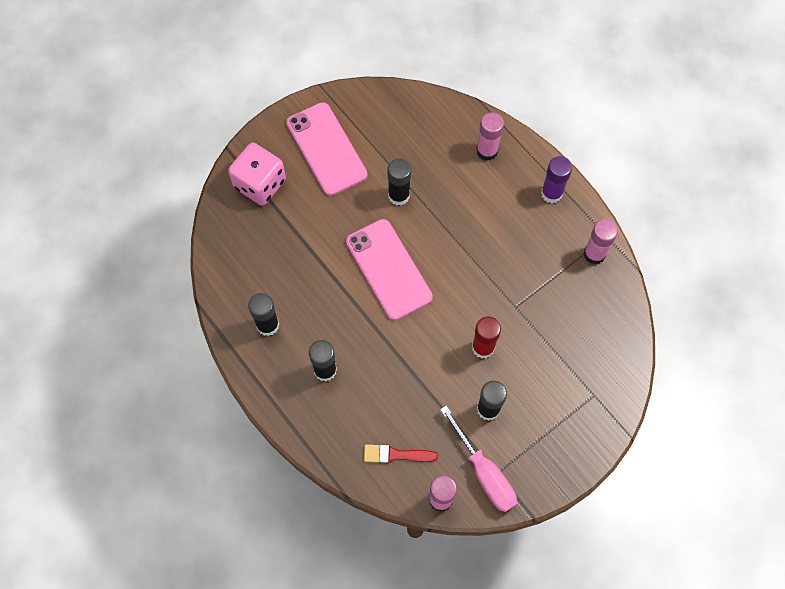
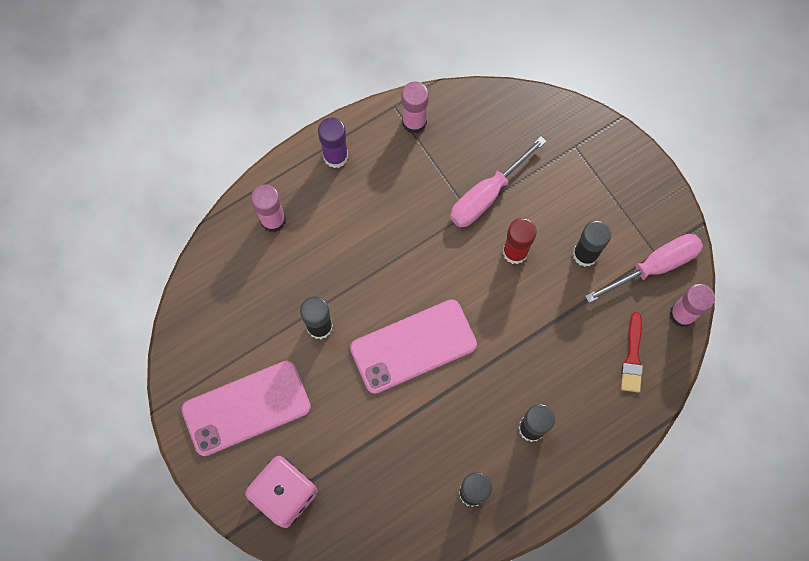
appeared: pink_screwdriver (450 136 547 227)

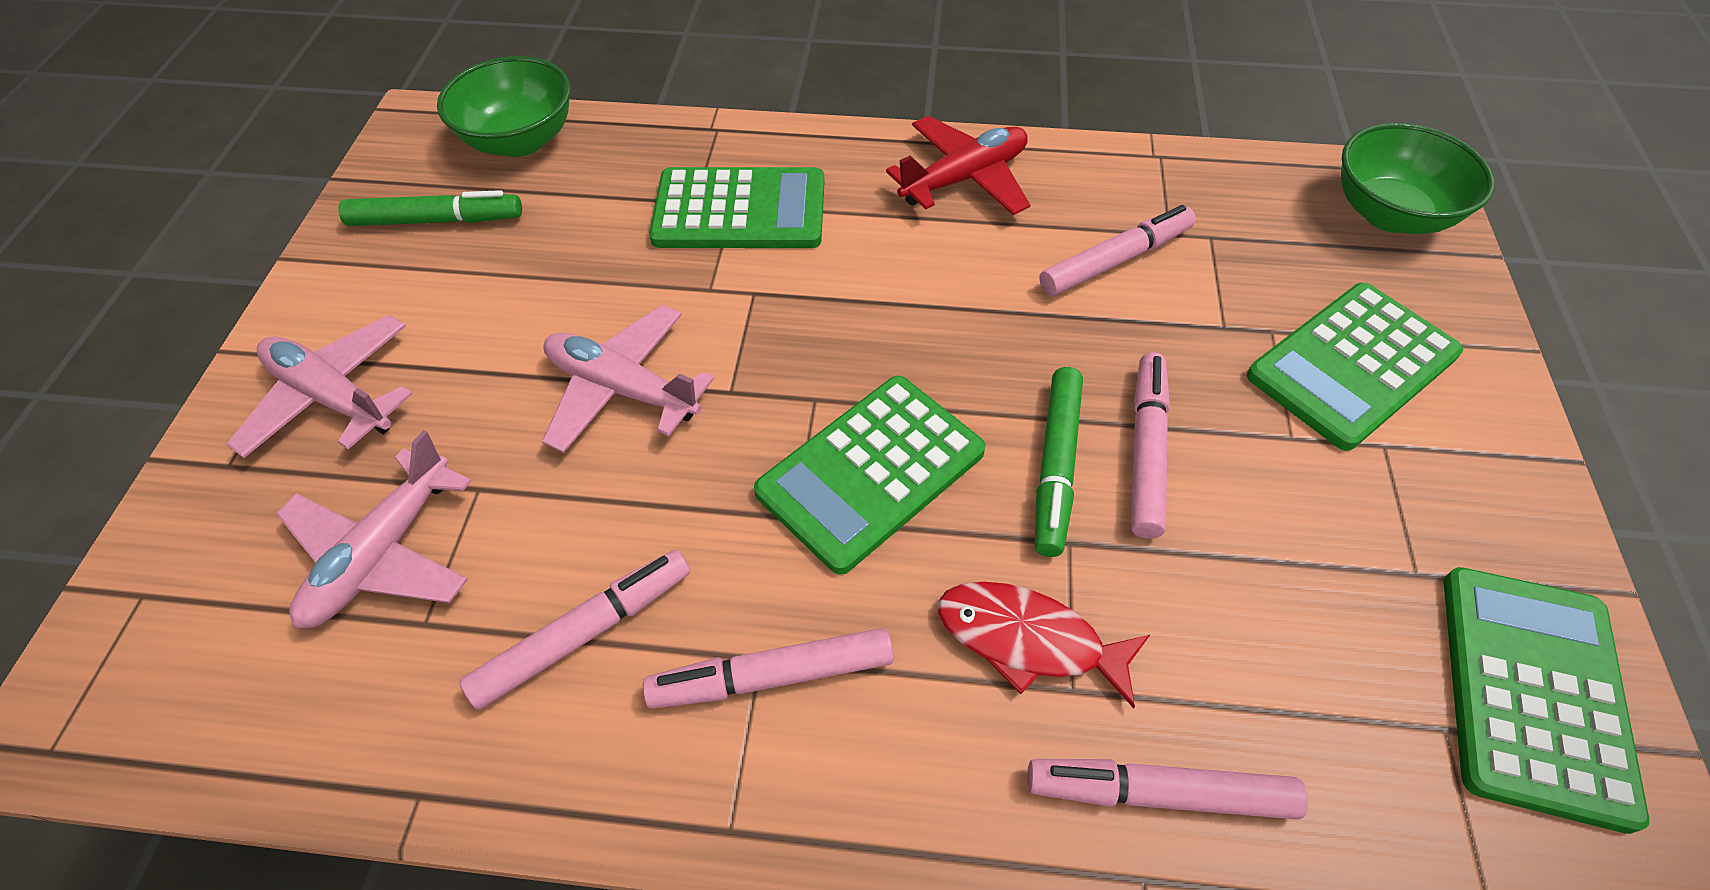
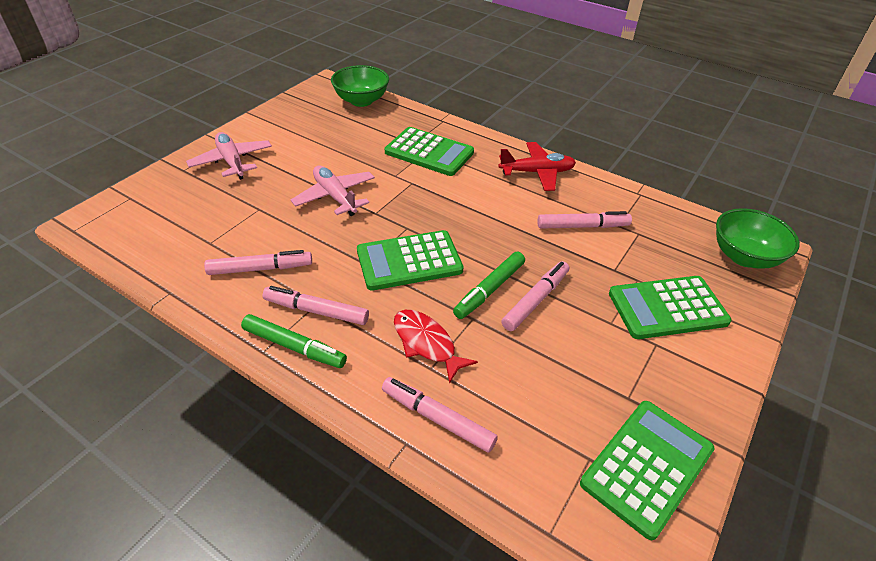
missing: pink_plane (277 430 472 628)
relocated: green_marker (338 190 522 226) to (241 314 347 368)

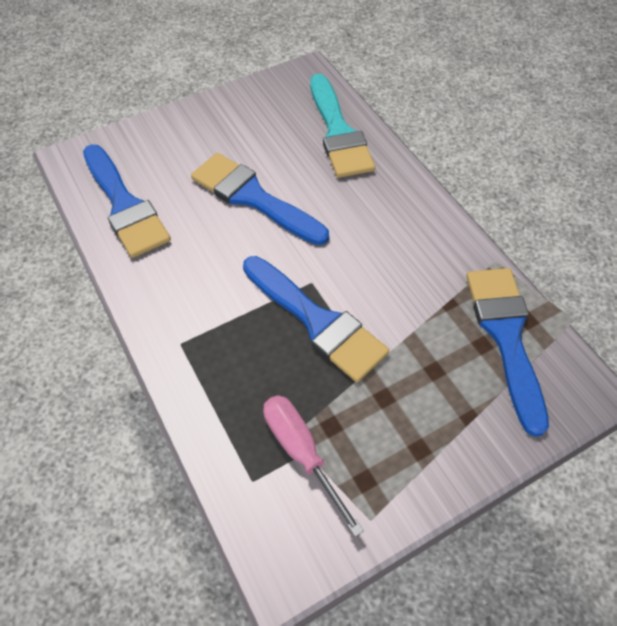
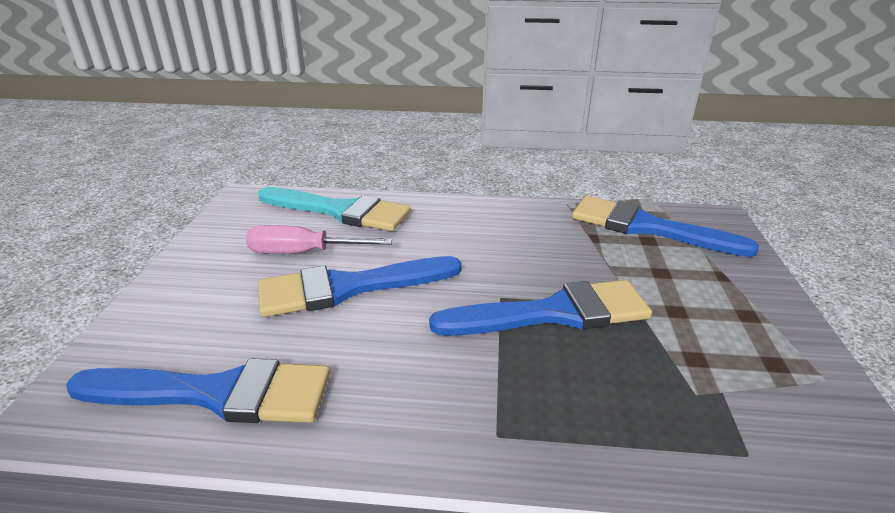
relocated: pink_screwdriver (263 395 364 537) to (246 225 392 254)

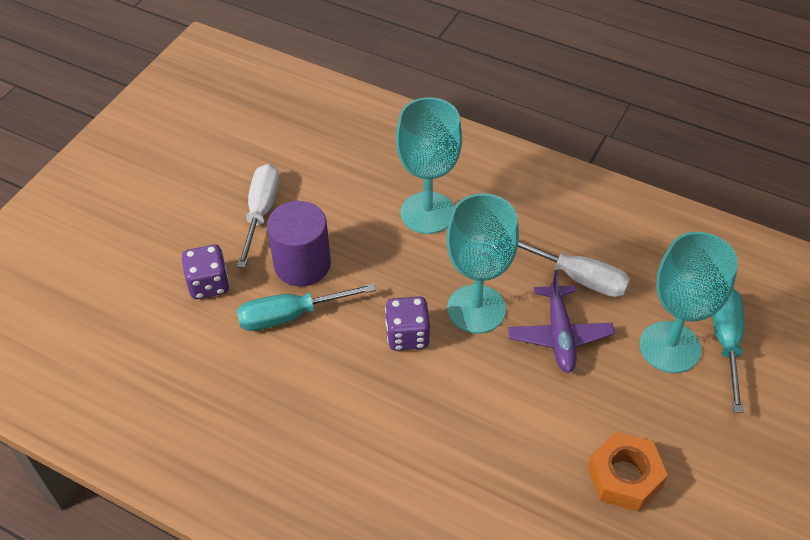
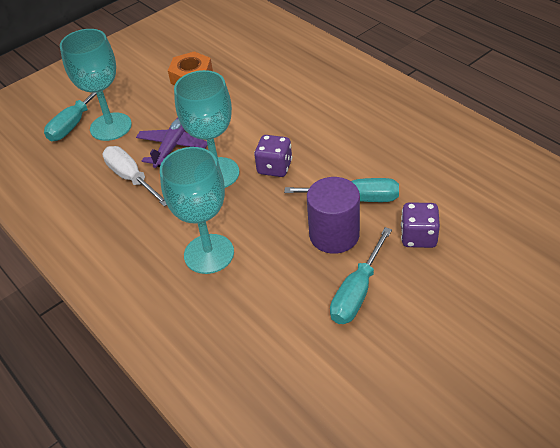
colour: white_screwdriver (237 164 280 268) to turquoise_screwdriver (330 227 392 324)

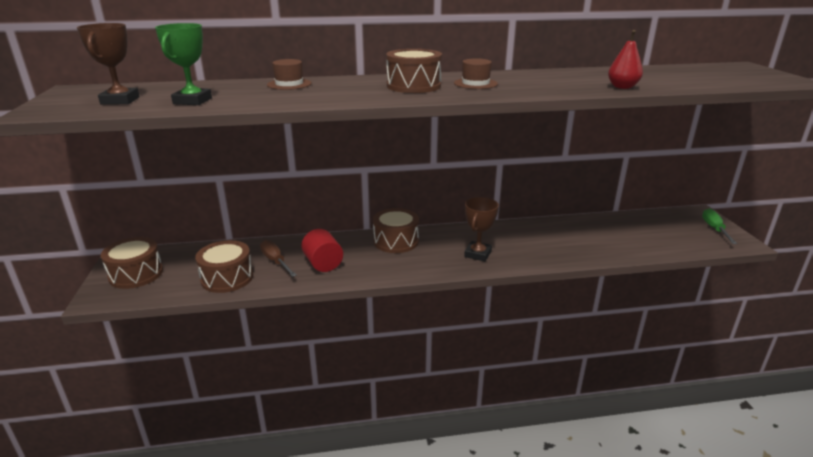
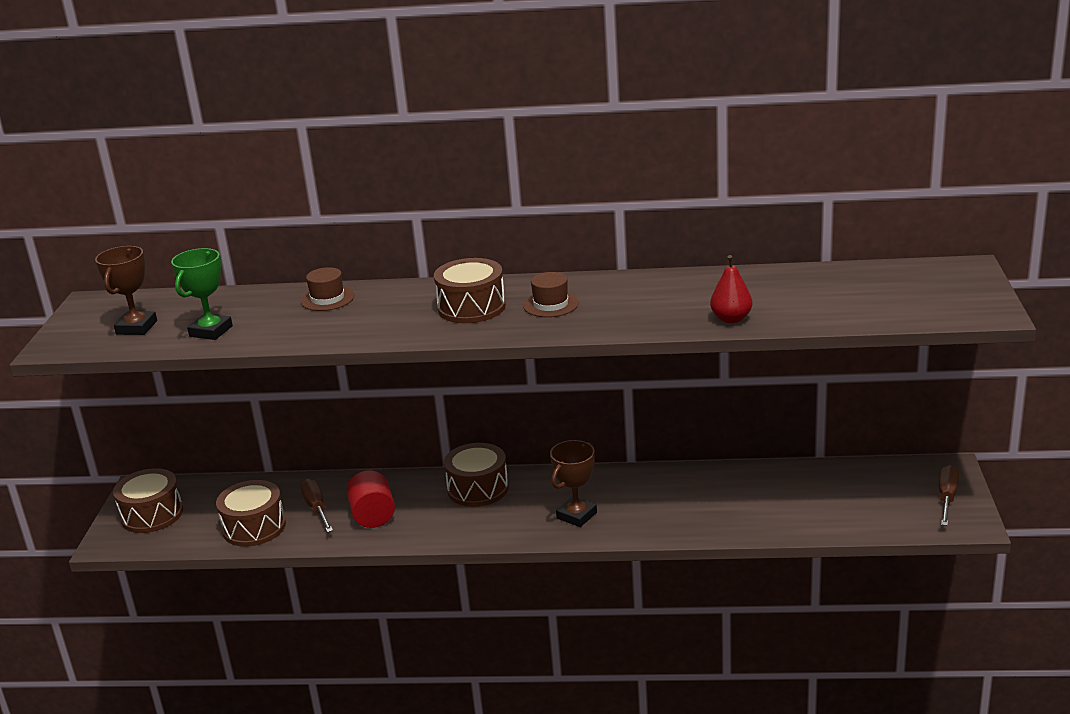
colour: green_screwdriver (702 208 737 244) to brown_screwdriver (939 465 959 526)

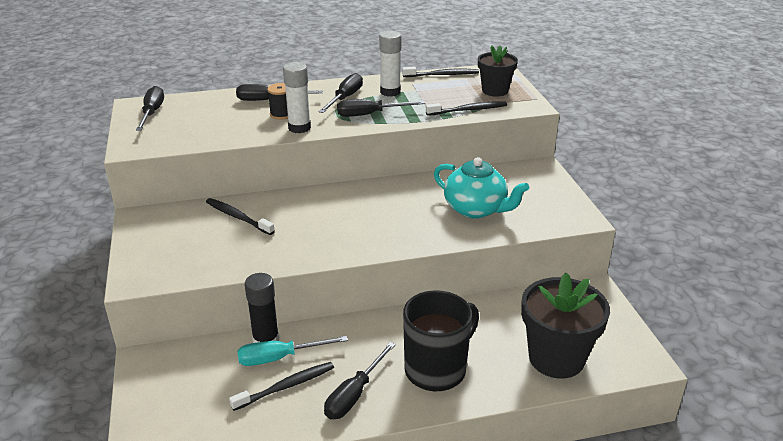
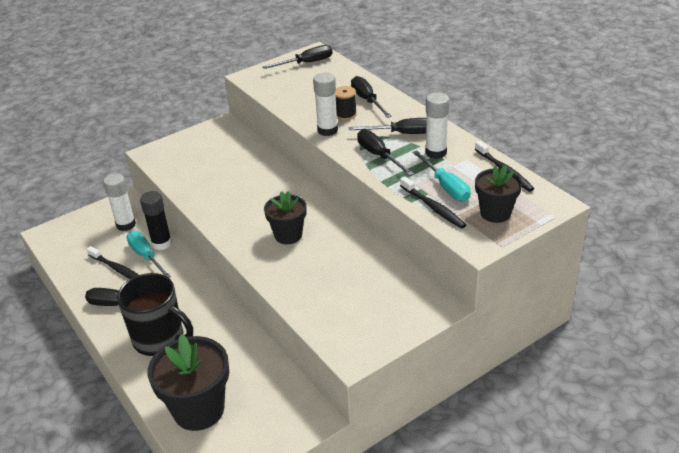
missing: black_toothbrush (206 198 275 235); turquoise_teapot (434 157 529 219)
appeared: white_glue_stick (103 173 136 231); black_flower_pot (264 191 307 244); turquoise_screwdriver (412 150 471 201)

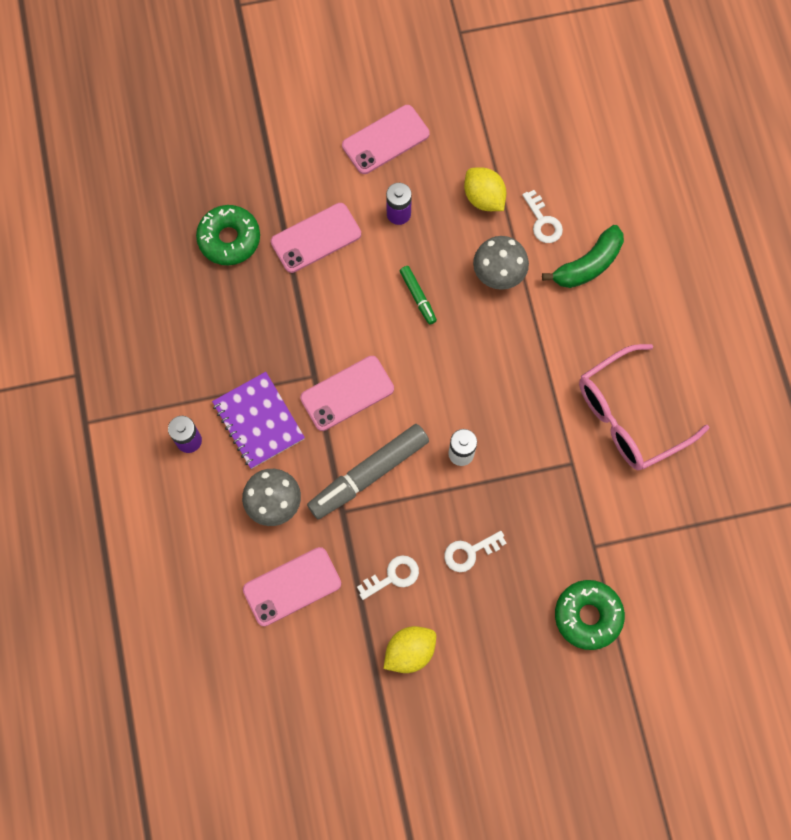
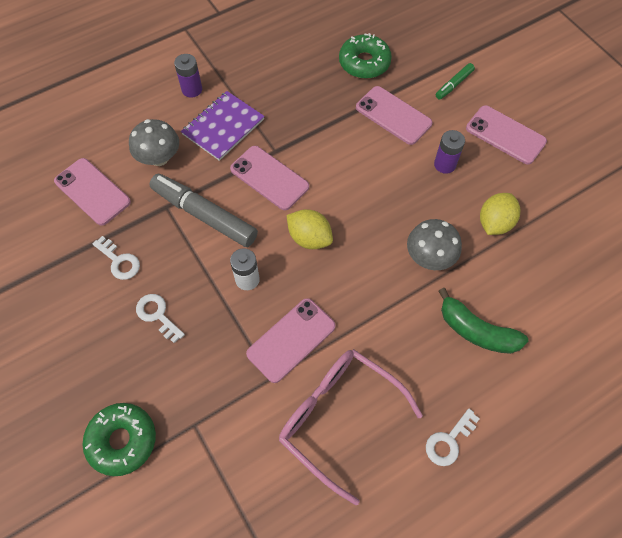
appeared: pink_phone (246 298 336 383)
relocated: yellow_lemon (384 626 436 673) to (287 209 333 249); green_marker (400 266 437 325) to (436 63 475 100); white_key (522 190 563 243) to (426 409 480 466)

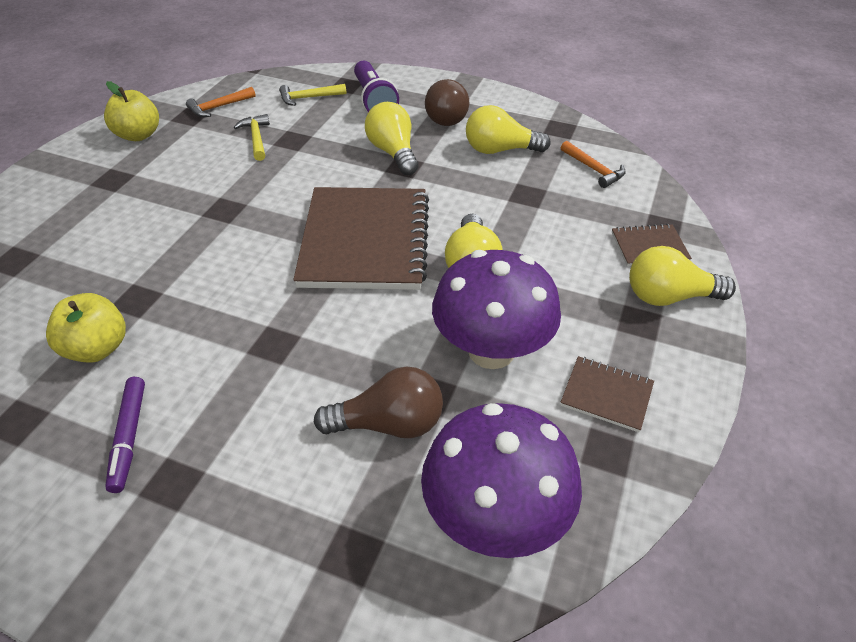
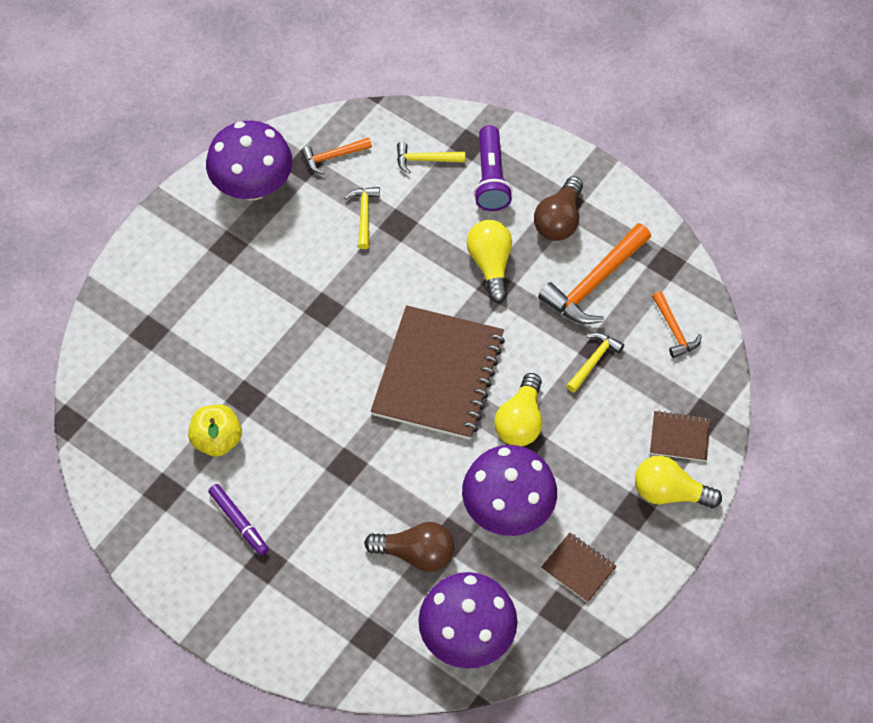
appeared: yellow_hammer (566 332 624 393)
exchanged: yellow_apple (104 81 159 141) to purple_mushroom (206 121 293 200); yellow_light_bulb (466 105 551 154) to orange_hammer (538 223 651 324)
spun: purple_marker (105 377 145 493) = (208 484 269 556) 45 degrees counterclockwise

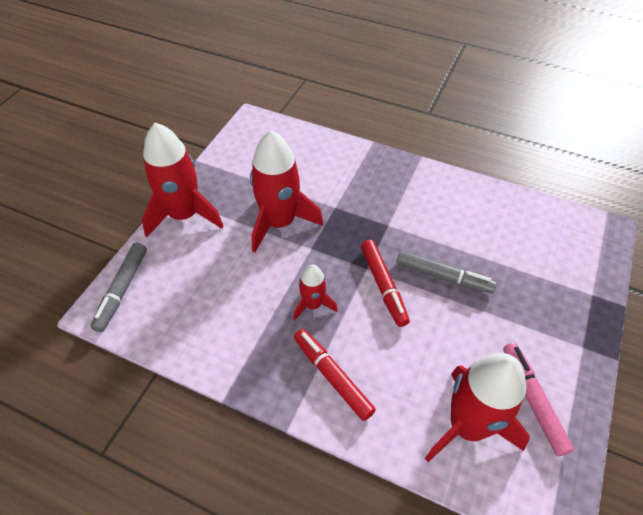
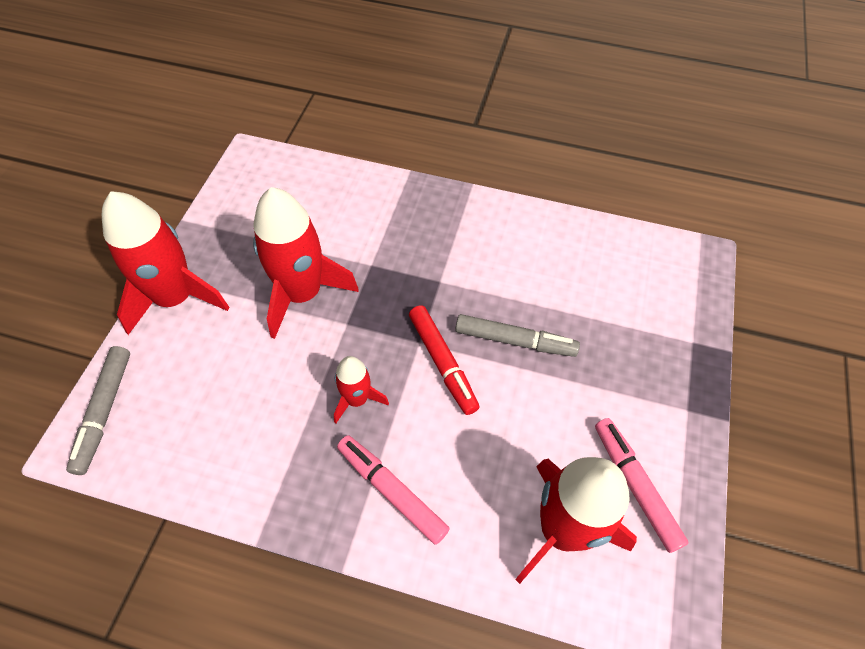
colour: red_marker (294 329 376 421) to pink_marker (337 435 450 545)

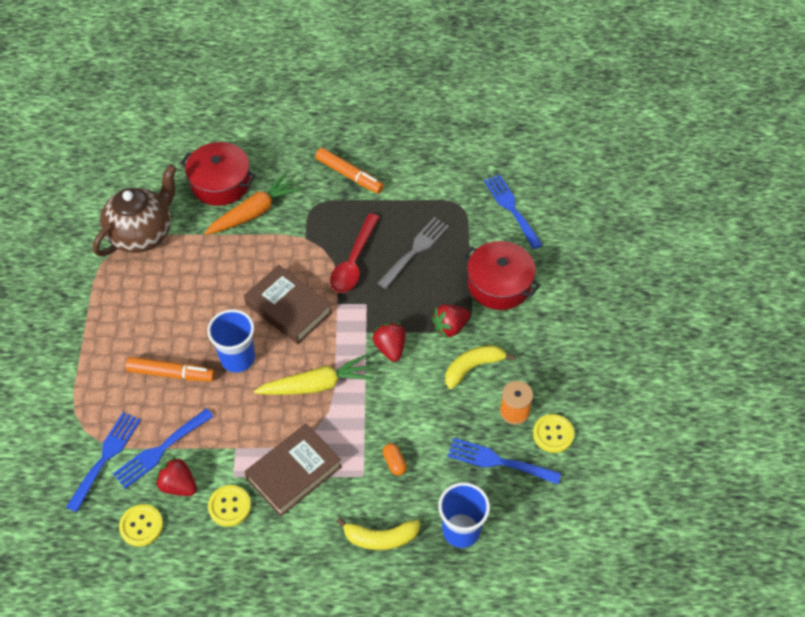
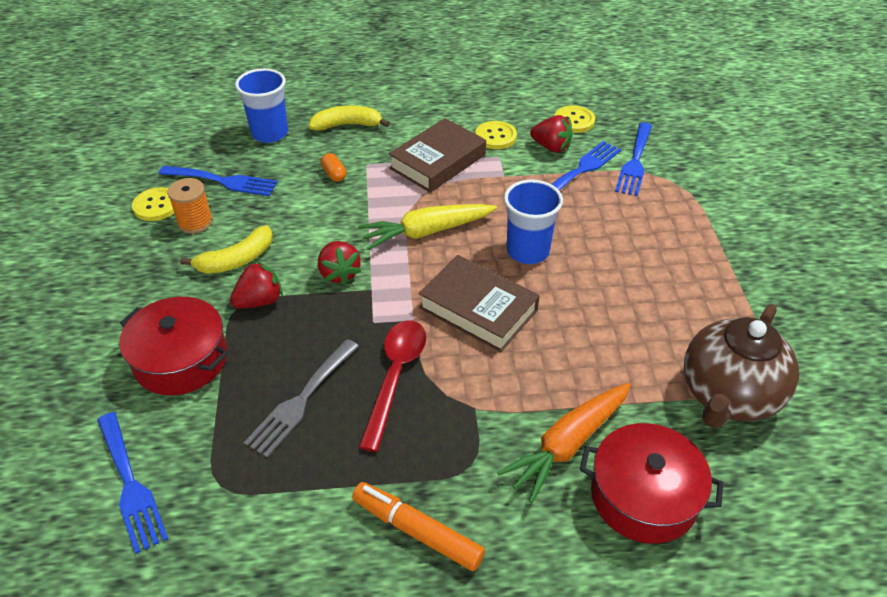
missing: orange_marker (126 357 215 382)

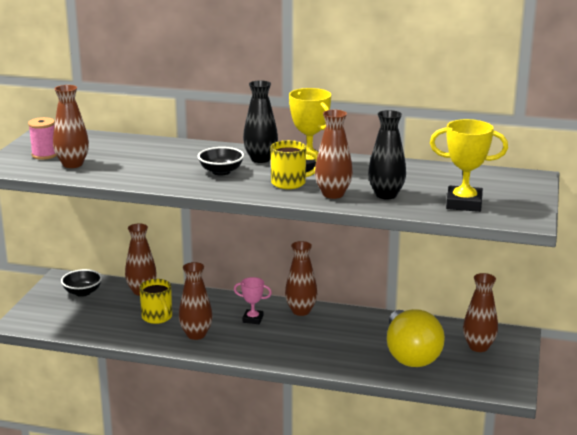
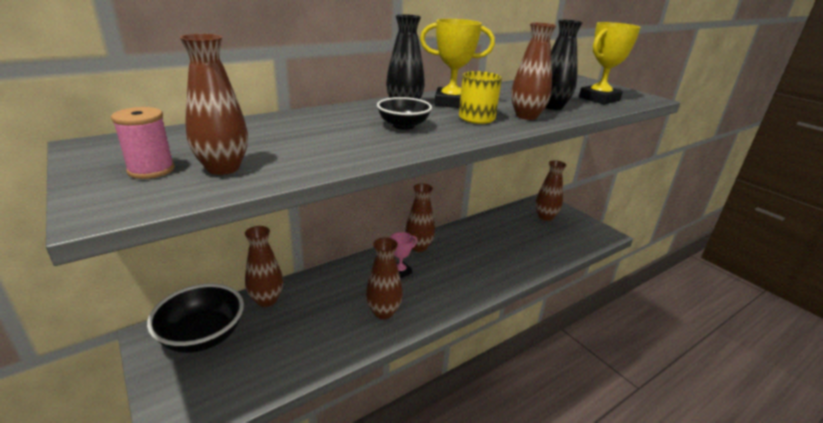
missing: yellow_mug (139 279 172 324); yellow_light_bulb (387 309 445 367)
size: black_bowl (61 269 102 297) = (147 283 244 353) x1.67

